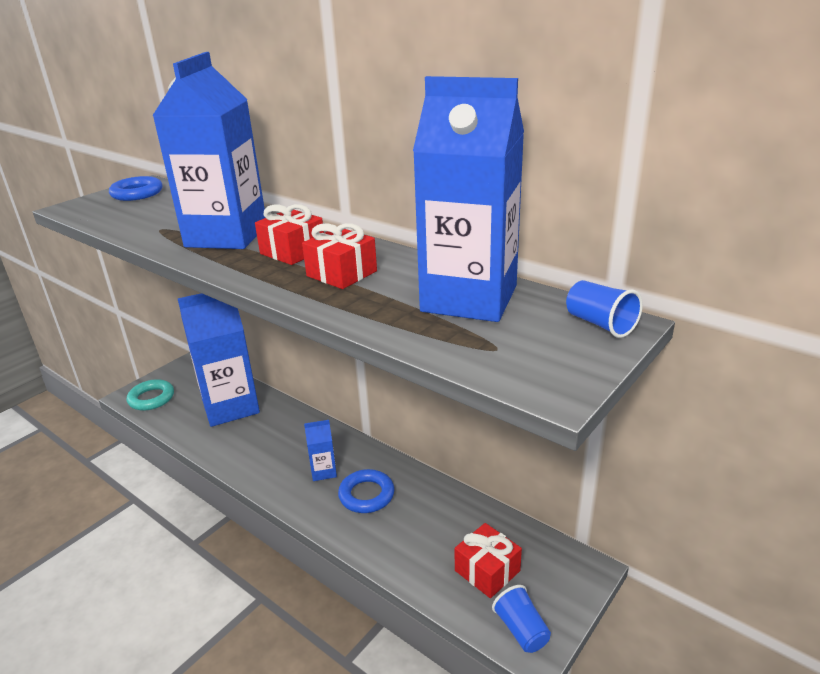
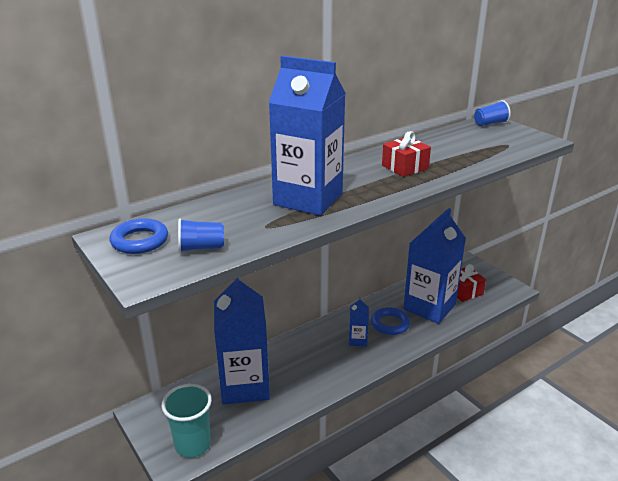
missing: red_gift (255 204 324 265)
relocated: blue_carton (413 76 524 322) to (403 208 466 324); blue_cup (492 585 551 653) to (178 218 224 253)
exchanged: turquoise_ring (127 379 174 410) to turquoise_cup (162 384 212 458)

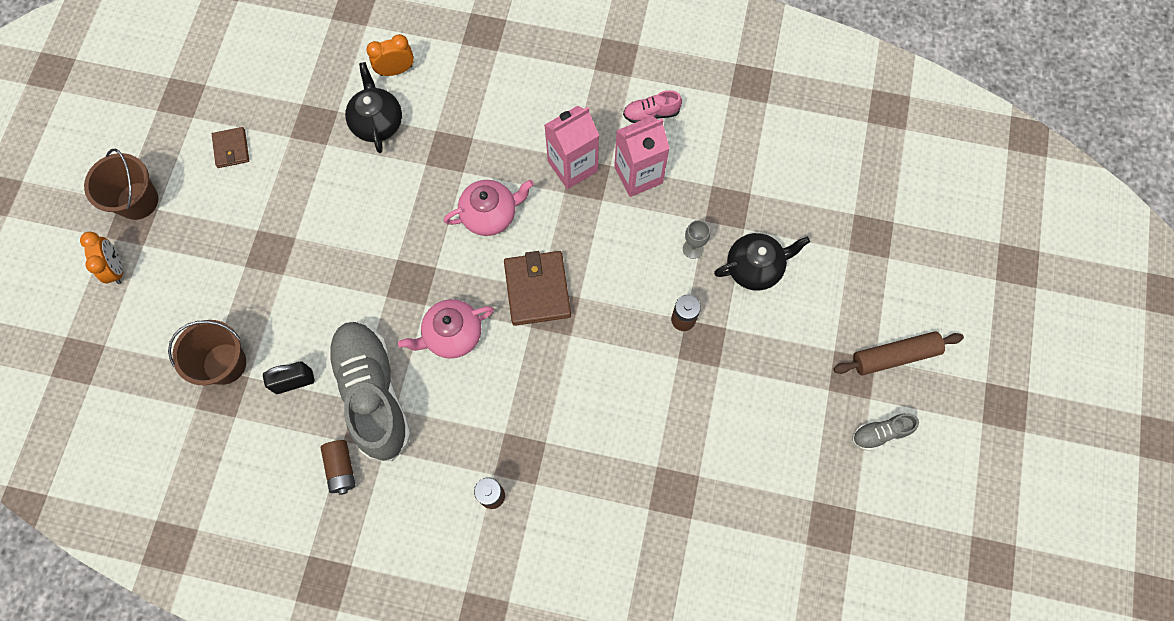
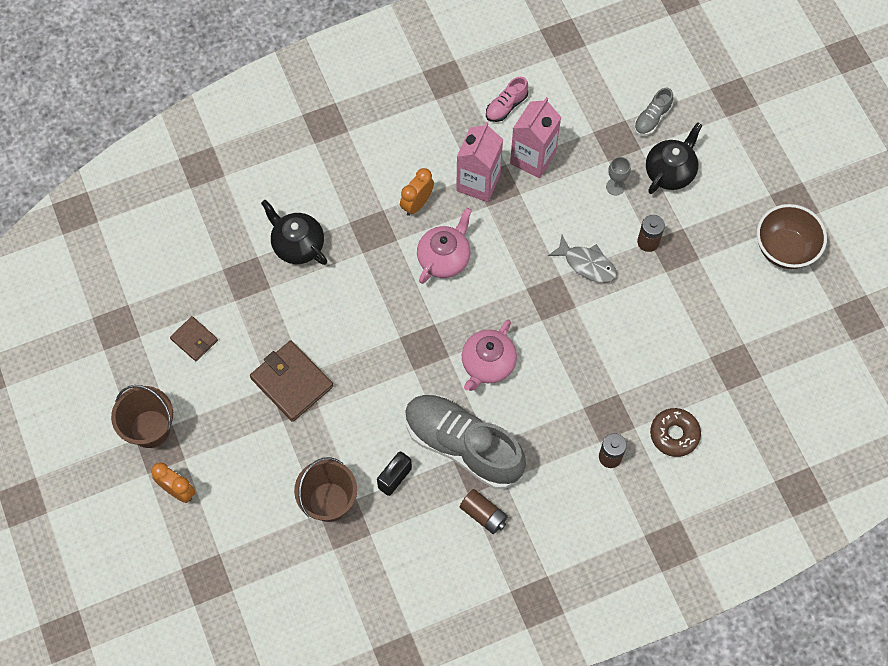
missing: brown_rolling_pin (833 331 964 376)
appeared: grey_fish (548 235 617 283); brown_donut (650 408 701 457); brown_bowl (757 204 827 269)
relocated: orange_clock (366 34 414 76) to (400 168 434 216); brown_wallet (504 251 571 326) to (250 340 333 422); grey_shoe (852 414 919 451) to (634 88 673 136)

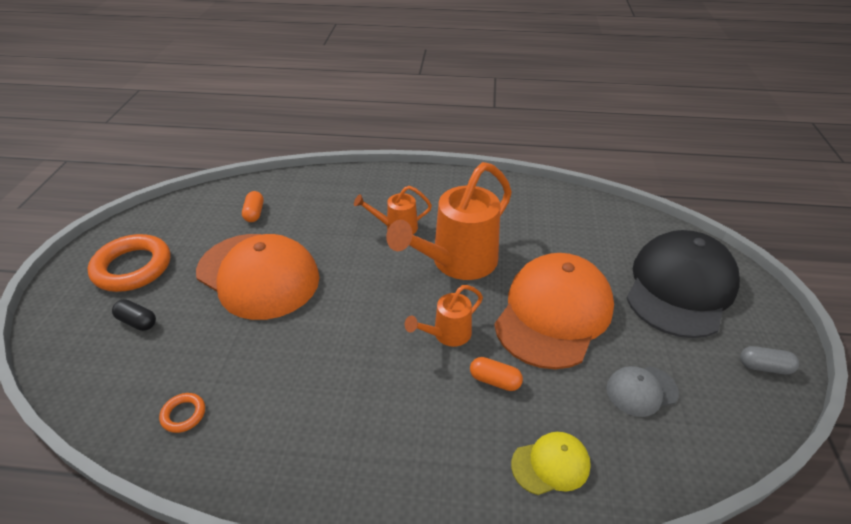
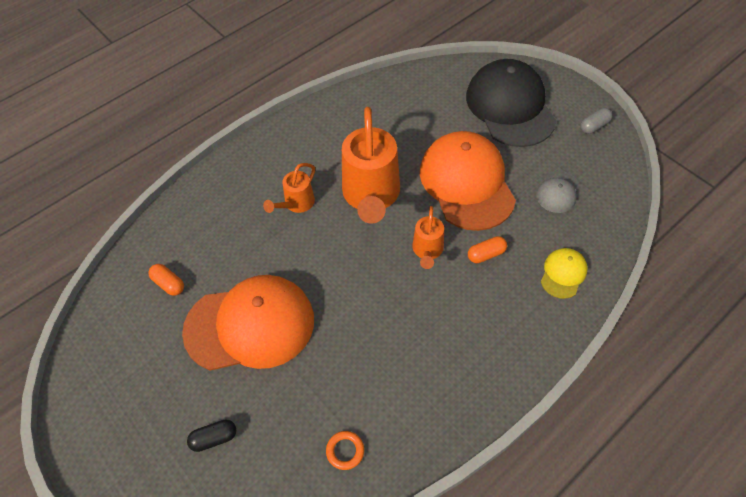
missing: orange_ring (88 234 170 292)

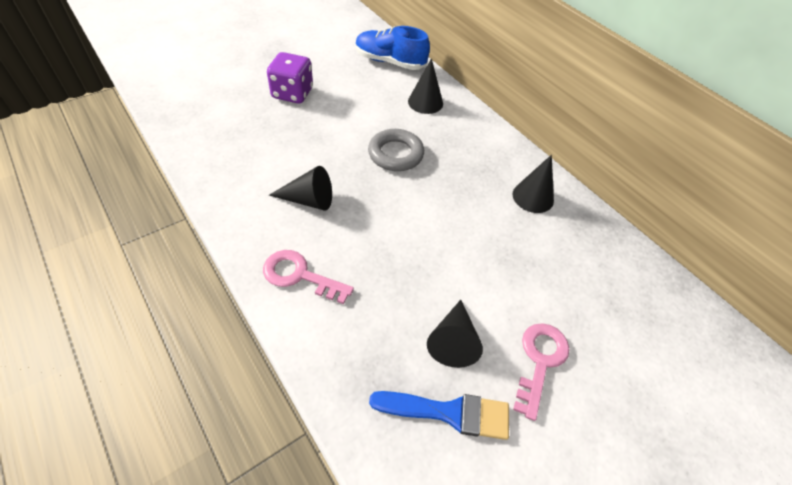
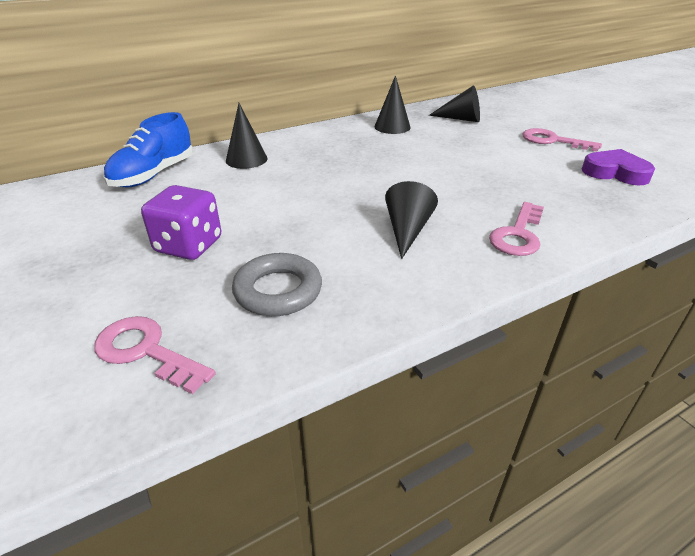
appeared: pink_key (94 316 216 394)
relocated: grey_ring (368 129 424 171) to (232 253 322 316); black_cone (427 300 483 368) to (429 85 480 122)
exchanged: blue_brush (369 391 509 440) to purple_heart (582 149 655 185)

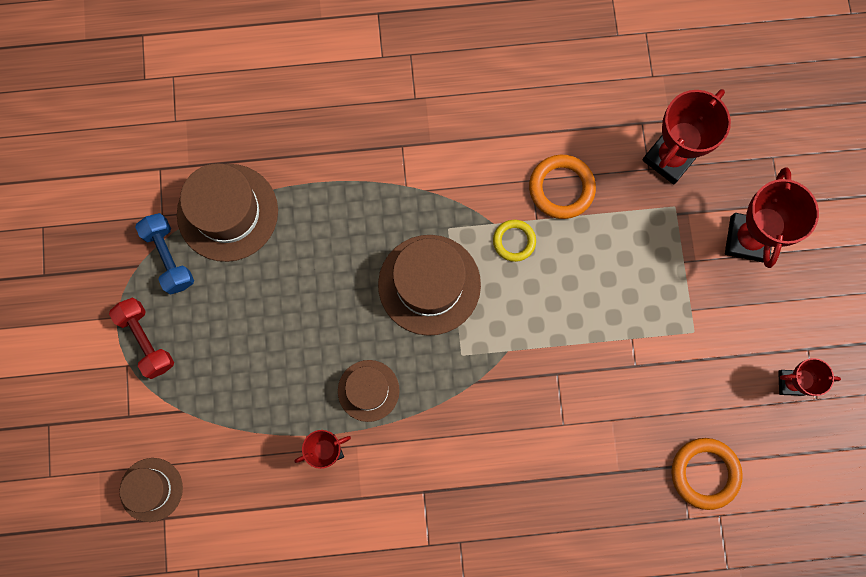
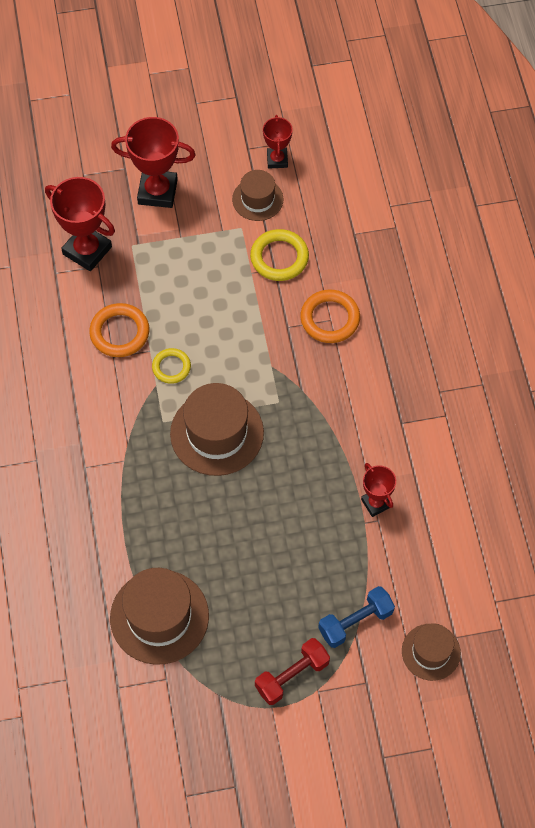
appeared: yellow_ring (250 229 309 281)
relocated: blue_dumbbell (135 213 194 295) to (318 586 395 648); brown_hat (338 360 400 422) to (232 170 283 221); orange_ring (671 438 743 510) to (300 290 360 343)

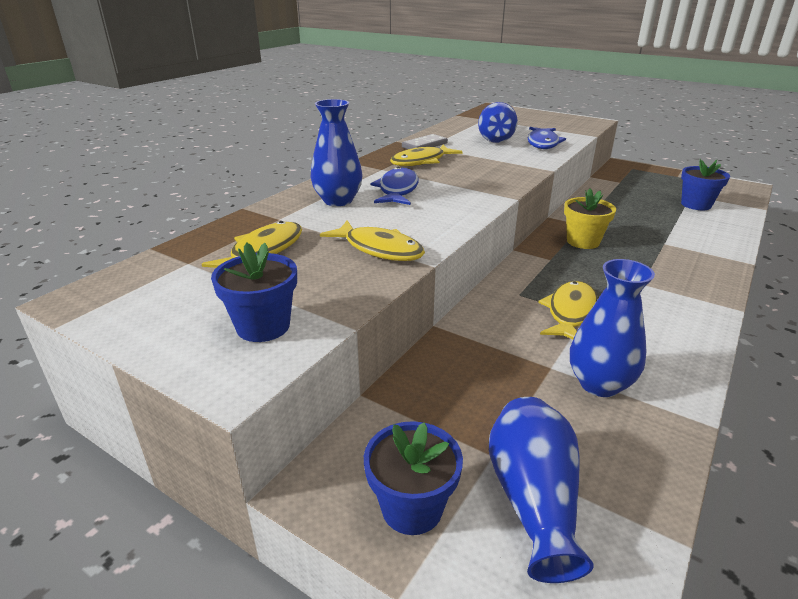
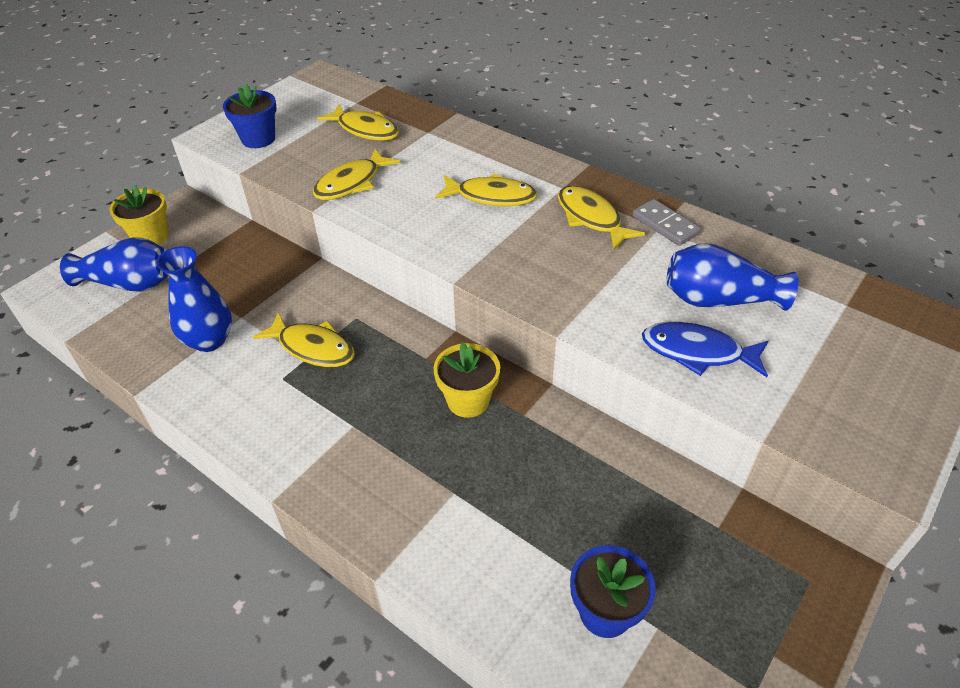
missing: blue_vase (311 99 363 206)
colour: blue_flower_pot (364 421 463 535) to yellow_flower_pot (109 184 169 245); blue_fish (370 167 419 205) to yellow_fish (435 173 538 206)

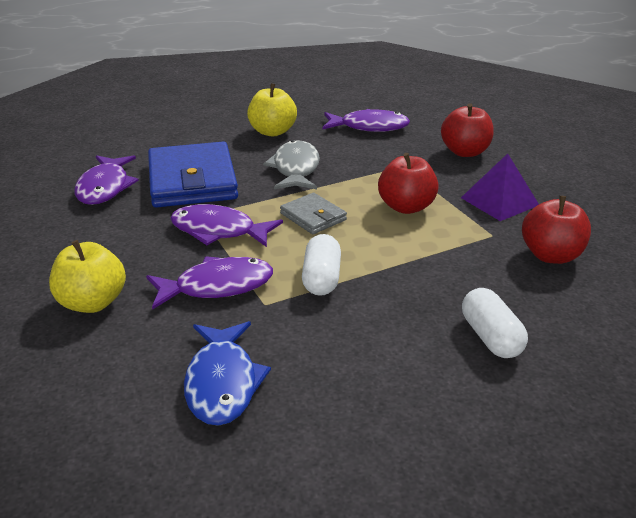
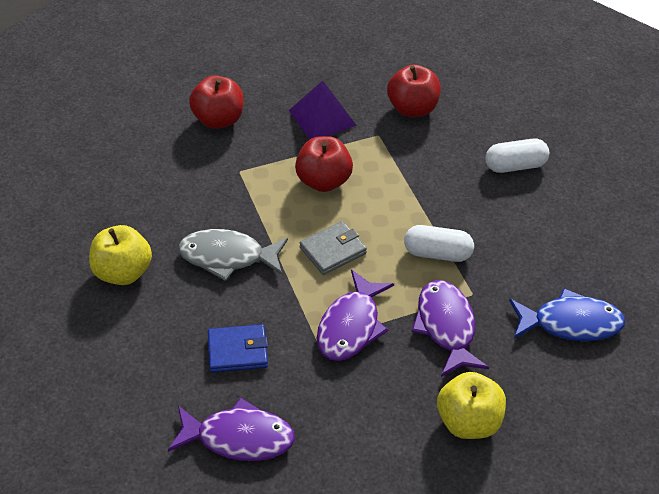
missing: purple_fish (323 109 410 132)
size: blue_wallet (148 142 238 208) = (208 324 268 373) x0.50

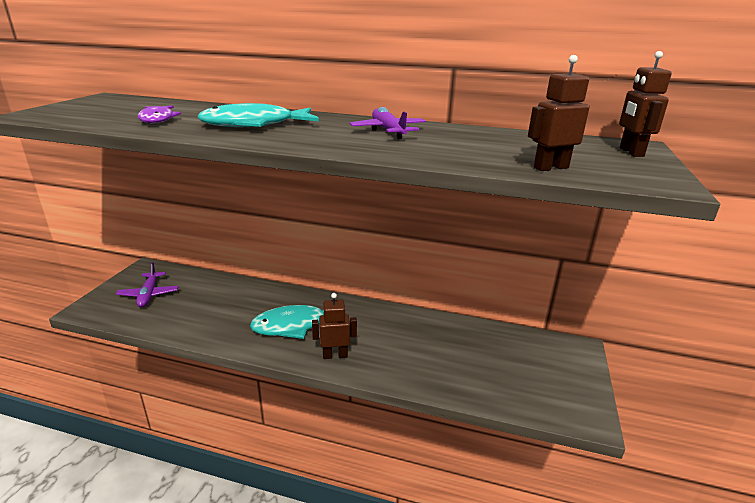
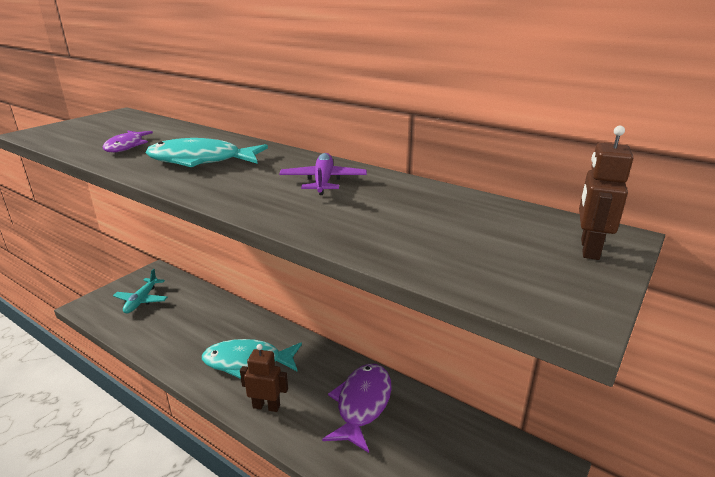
missing: brown_robot (528 55 590 171)
appeared: purple_fish (322 364 392 453)
colour: purple_plane (116 262 179 307) to turquoise_plane (113 269 168 314)

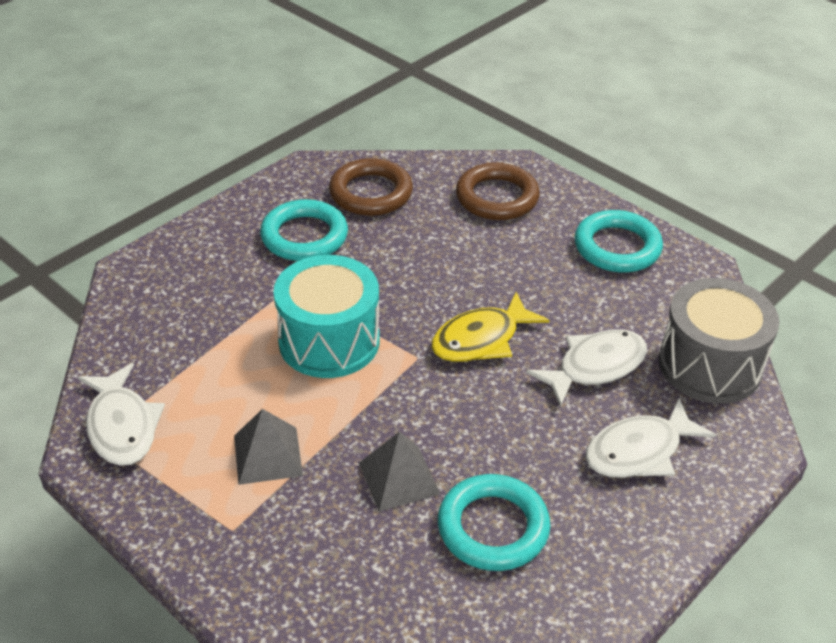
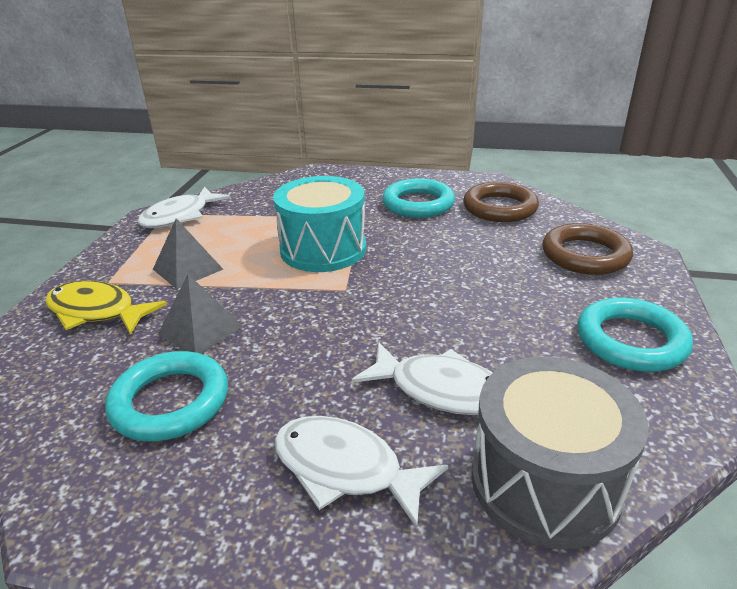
relocated: yellow_fish (431 292 549 362) to (45 280 167 335)

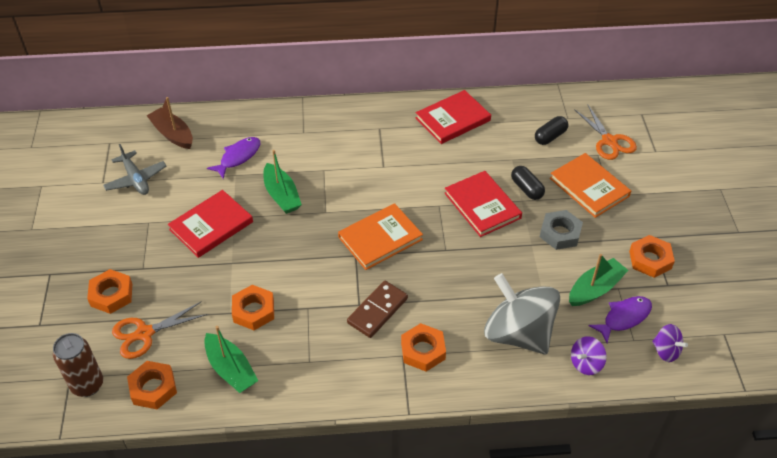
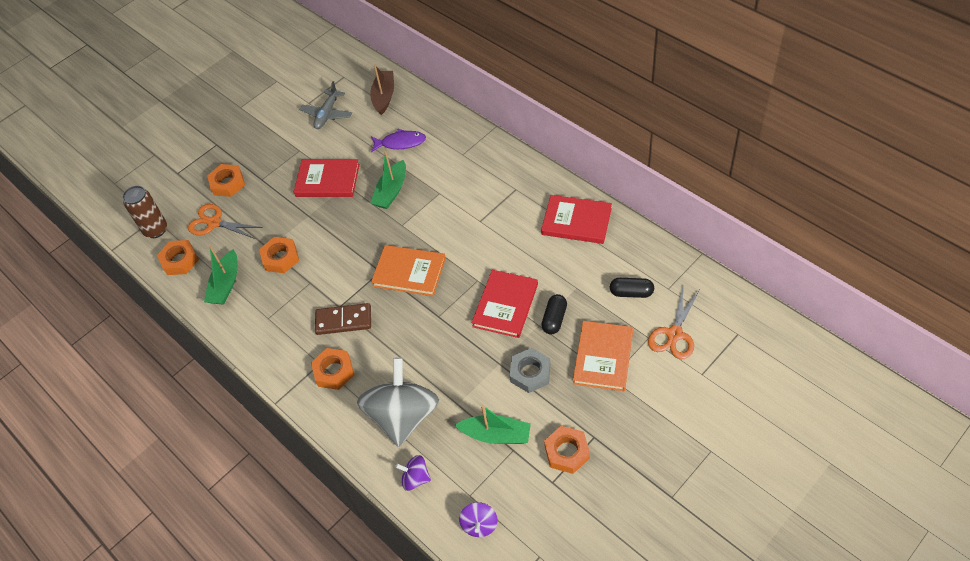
missing: purple_fish (588 296 652 343)

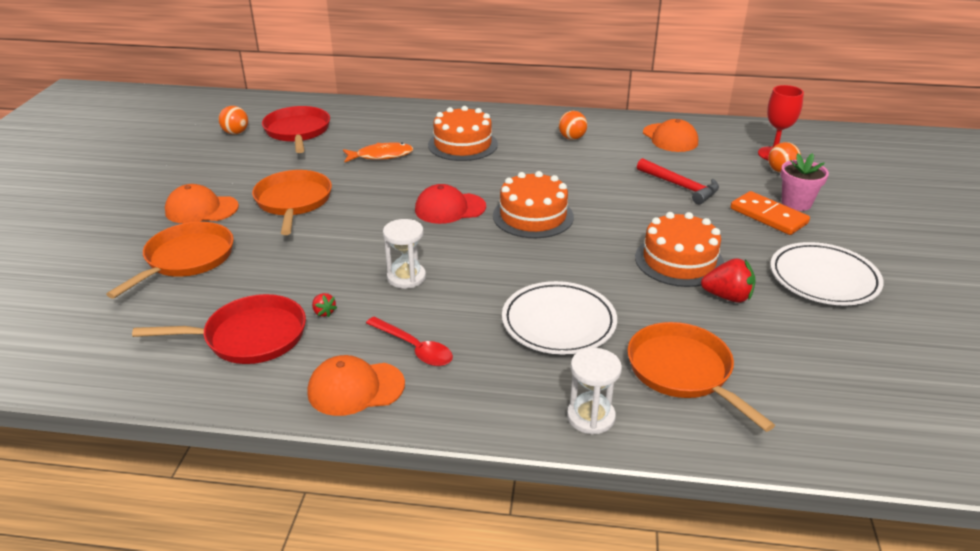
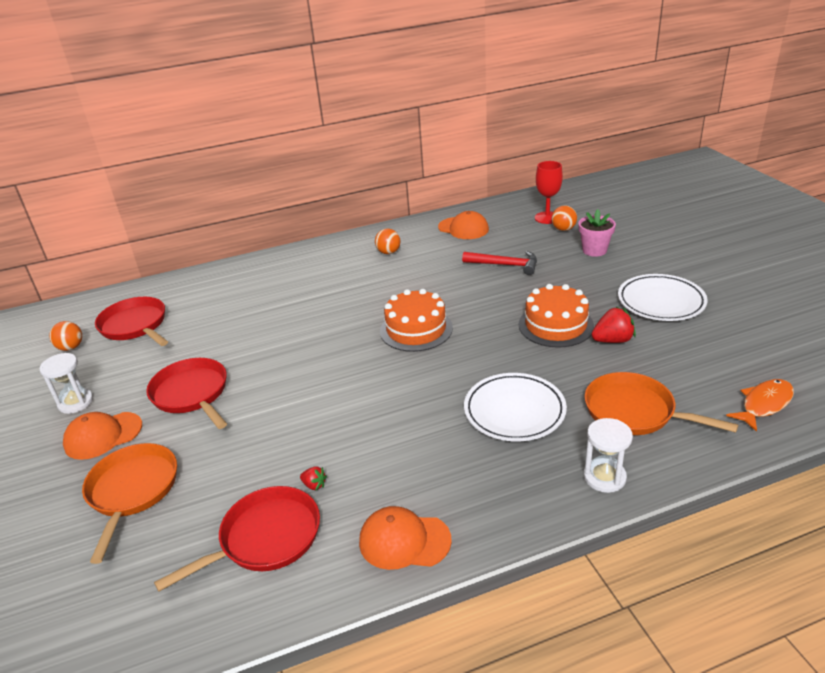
missing: red_spoon (366 316 453 366); red_cap (415 184 486 224); orange_cake (428 106 498 161); orange_domino (731 191 810 235)
relocated: orange_fish (343 143 414 162) to (726 379 794 432); white_hourglass (383 219 426 289) to (39 353 93 414)
colour: orange_pan (252 170 332 235) to red_pan (146 358 227 429)
spun: orange_cap (308 355 405 416) = (359 506 452 570) 45 degrees clockwise

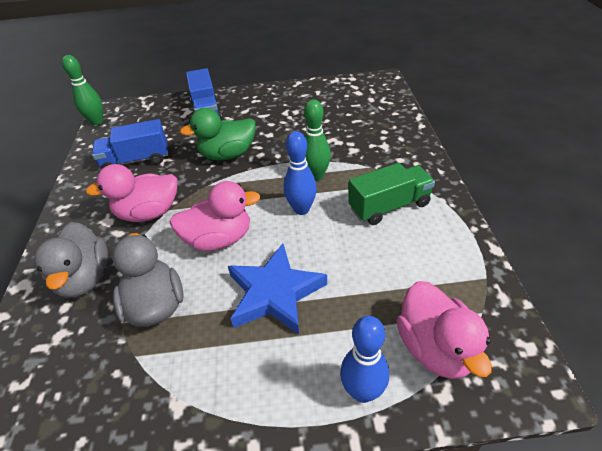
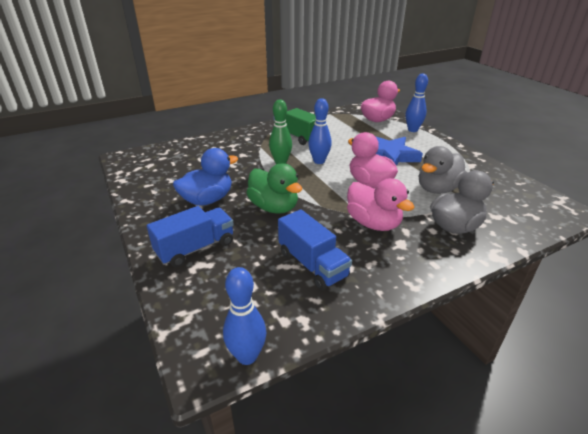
appeared: blue_duck (173 148 238 206)
colour: green_bowling_pin (62 55 103 125) to blue_bowling_pin (223 267 266 365)

